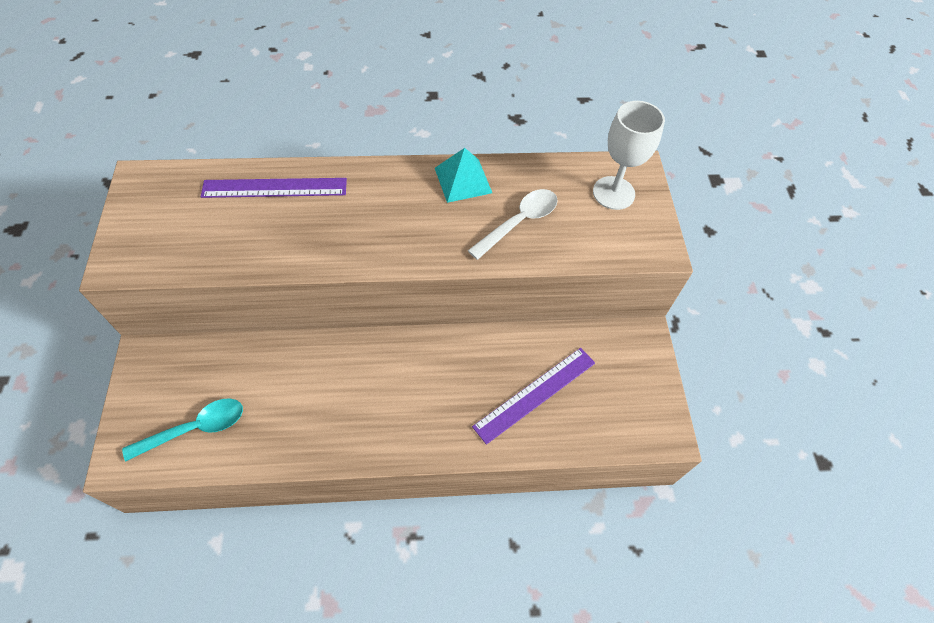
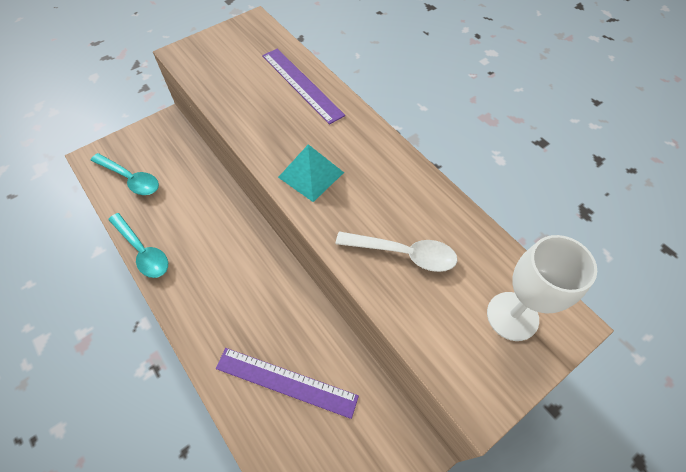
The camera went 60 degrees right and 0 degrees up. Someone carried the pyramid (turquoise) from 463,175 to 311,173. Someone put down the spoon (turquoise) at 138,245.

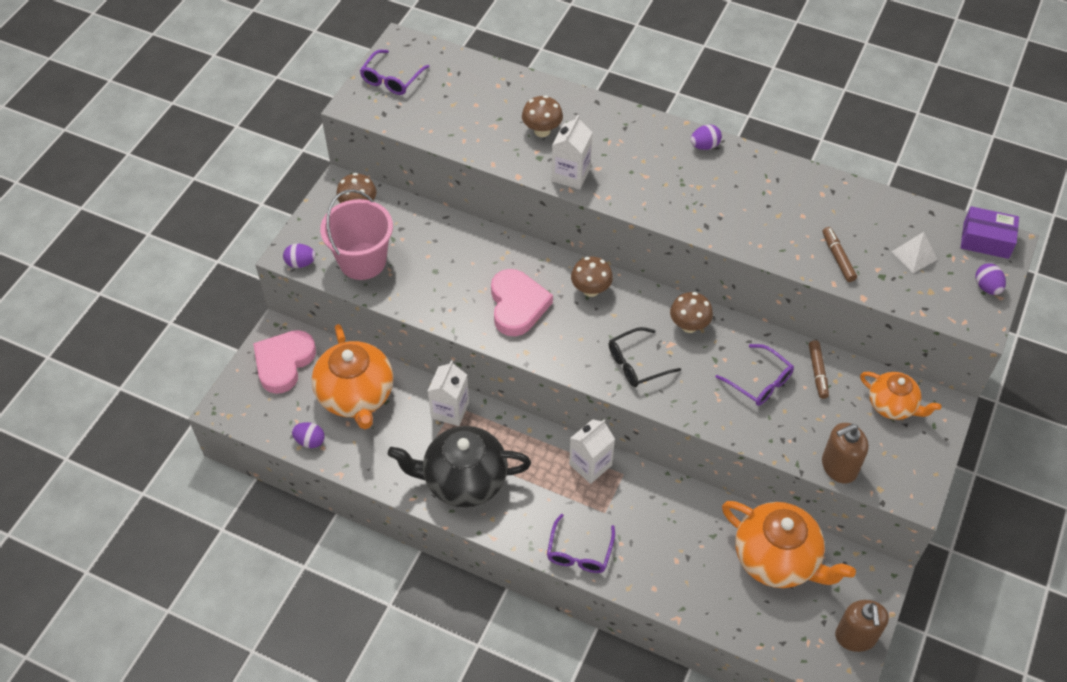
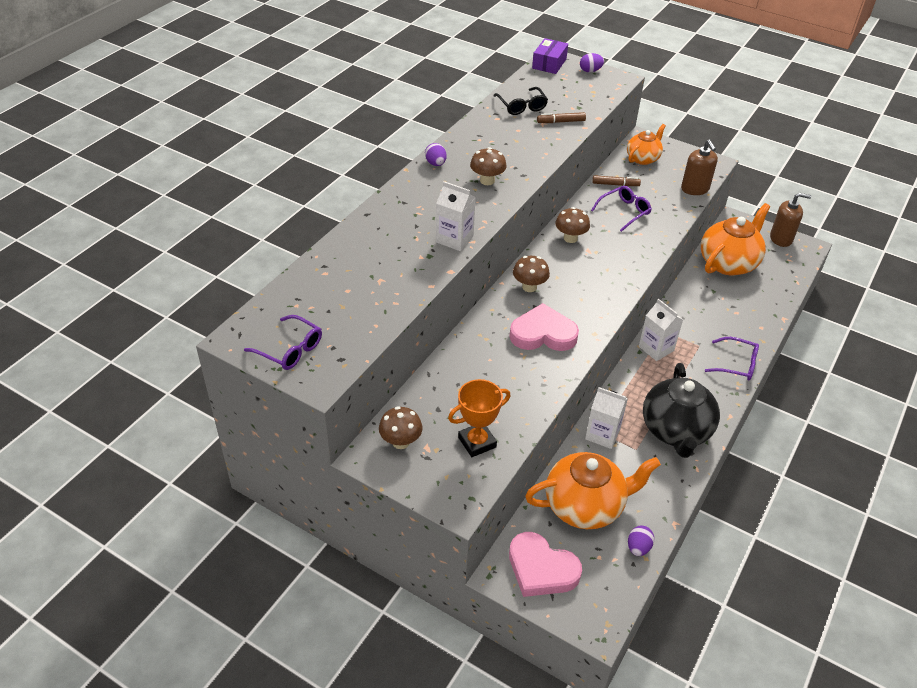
The camera went 85 degrees left and 10 degrees down. Someone took away the egg (purple) at 299,256. Someone swapped the bucket (pink) at 356,234 for the trophy (orange) at 479,418. Someone carried the mushroom (brown) from 542,116 to 488,166. Someone carried the glasses (black) from 645,357 to 520,101. Someone took away the pyramid (white) at 914,252.

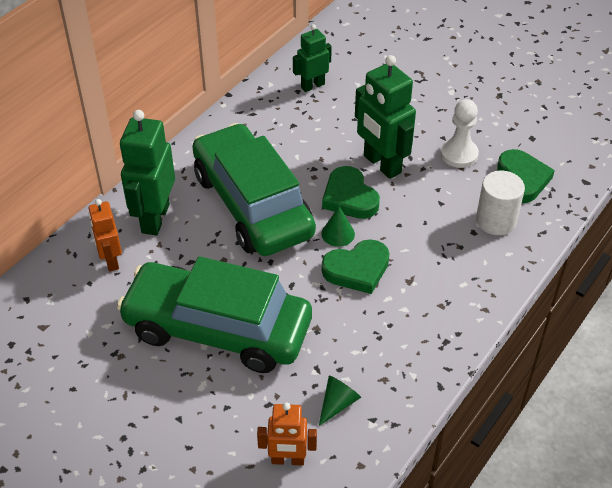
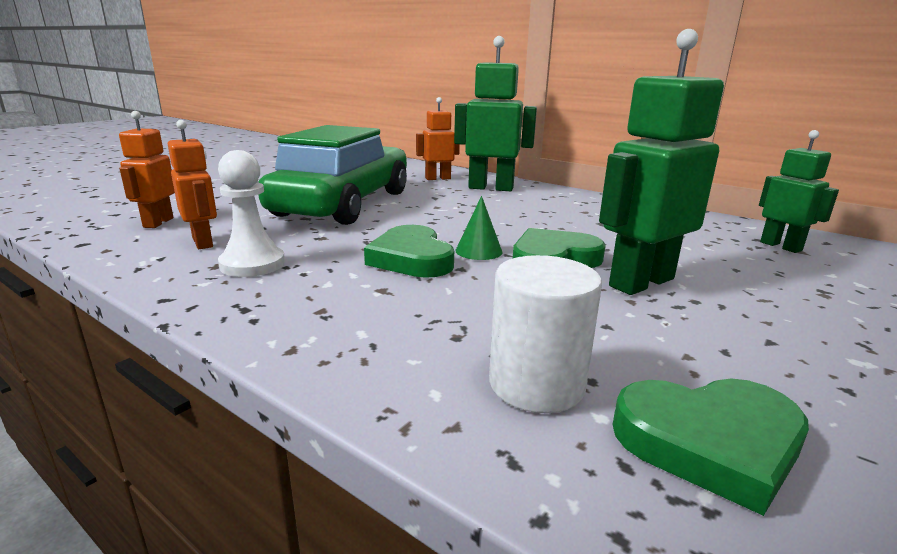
The camera went 90 degrees right and 25 degrees down. Someone took away the car (green) at 254,189. Someone swapped the cone (green) at 340,400 for the robot (orange) at 192,184. Someone carried the pawn (white) from 459,133 to 251,213.

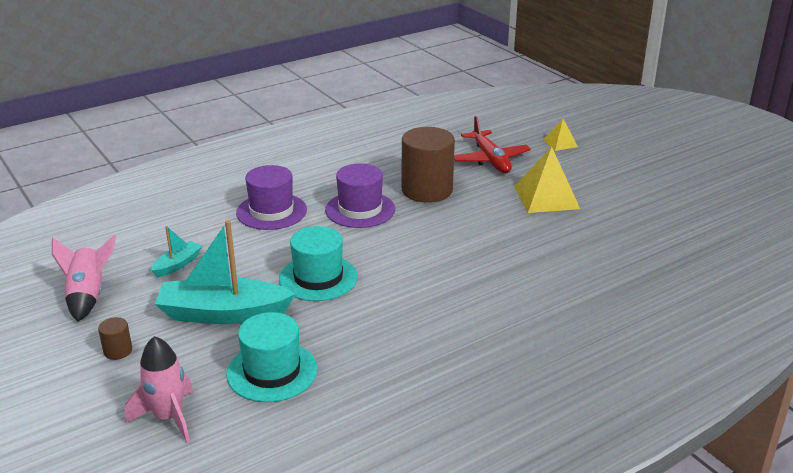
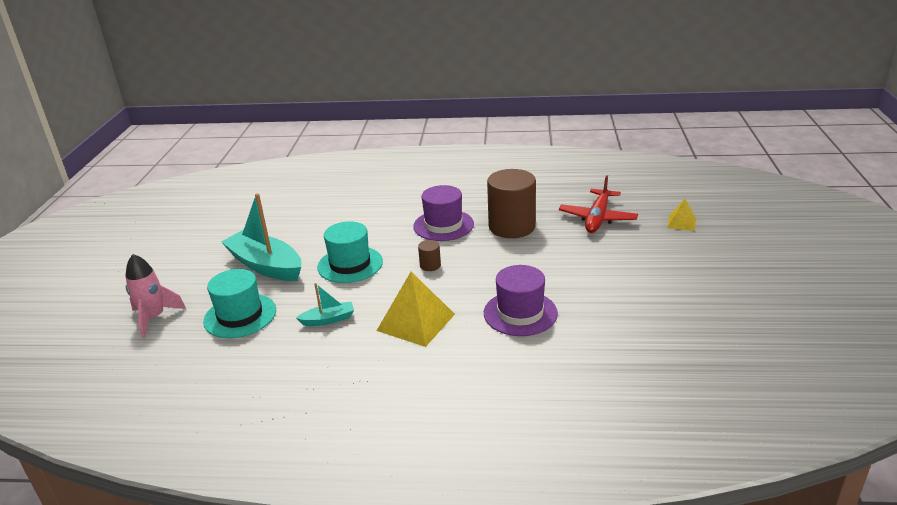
The camera went 40 degrees right and 0 degrees up. Someone took away the rocket (pink) at 84,278. Someone carried the cylinder (brown) from 115,338 to 429,255. Someone carried the boat (turquoise) from 176,251 to 325,304. Someone carried the hat (purple) from 271,197 to 521,300. Someone carried the pyramid (yellow) from 547,180 to 415,309.

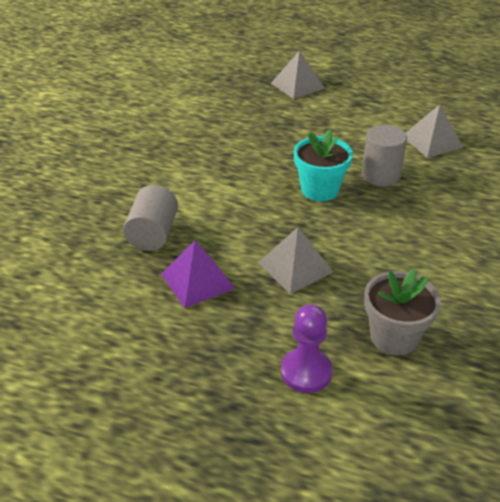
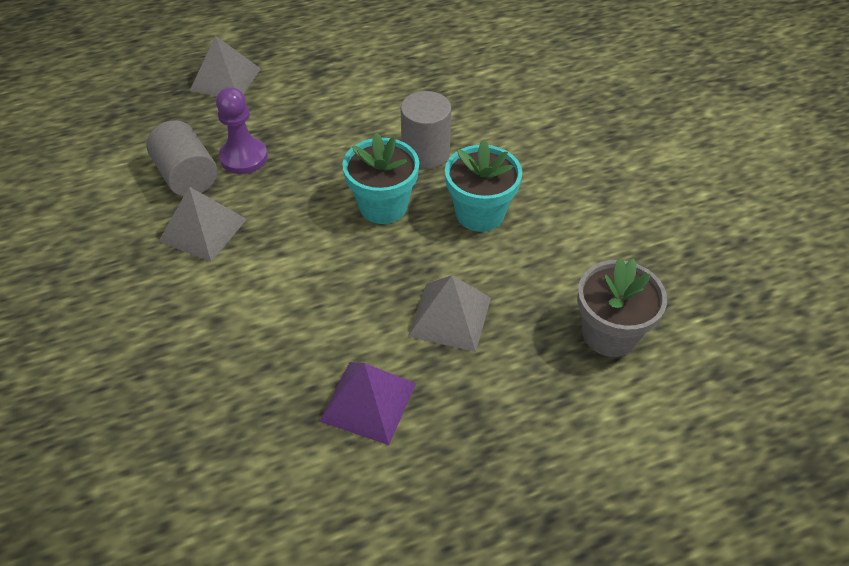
The camera went 40 degrees left and 10 degrees up. Someone carried the cylinder (grey) from 150,218 to 181,158. Someone carried the pawn (purple) from 306,348 to 242,130. Someone carried the pyramid (grey) from 435,131 to 203,224. Someone put down the flower pot (turquoise) at 483,186.

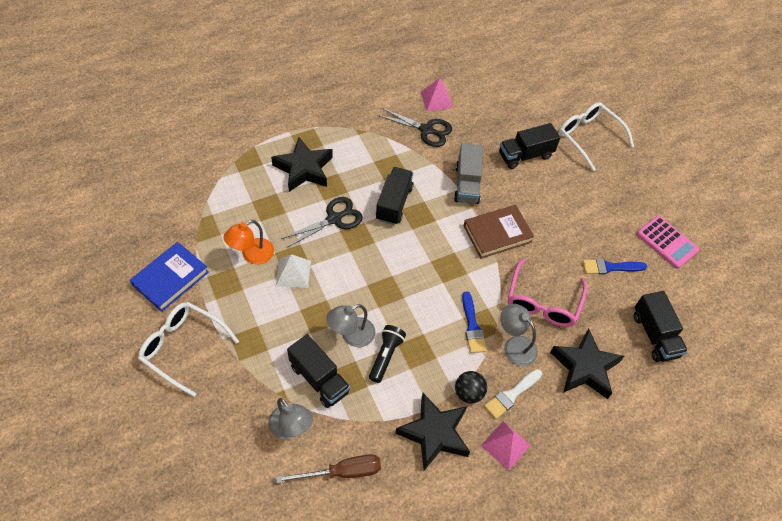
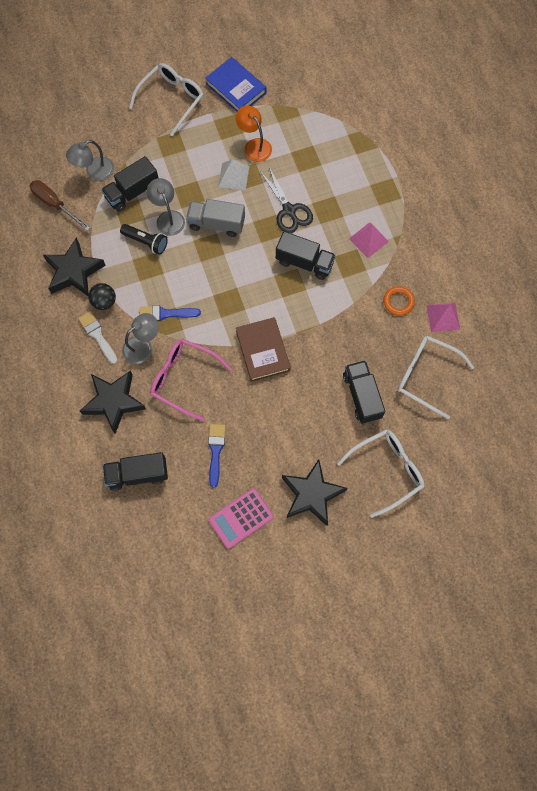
The camera went 100 degrees right and 15 degrees up. Someone carried the star (black) from 302,164 to 314,492. Someone rotated the screwdriver (brown) at 328,468 by 135 degrees clockwise. Someone swapped the scissors (black) at 414,127 for the ring (orange) at 399,300. Someone carried the truck (grey) from 468,173 to 215,218. Someone carried the pyramid (pink) from 506,446 to 369,240. Someone put down the glasses (white) at 435,377.

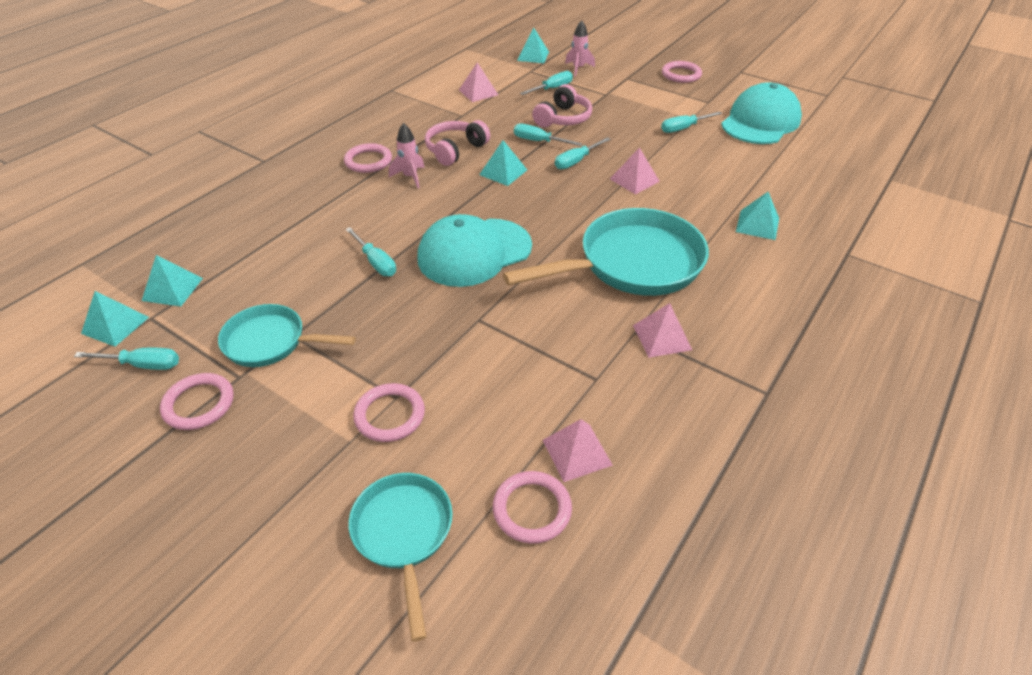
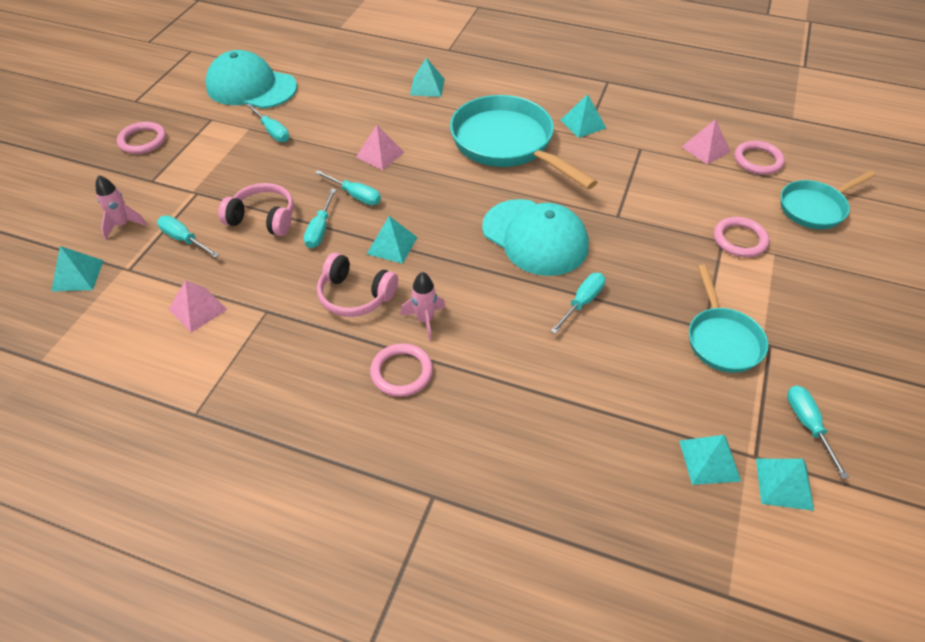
The camera went 105 degrees left and 5 degrees up. Someone took away the ring (pink) at 197,401. Someone repainted the pyramid (pink) at 662,330, which became the pyramid (turquoise) at 583,116.

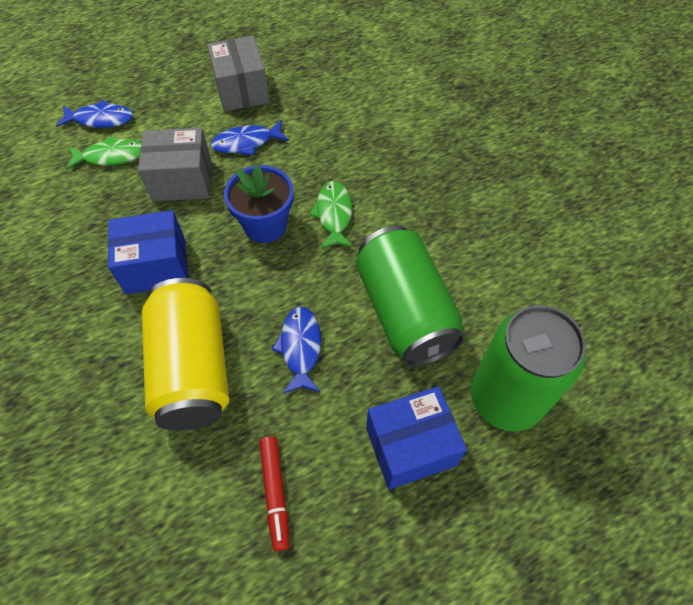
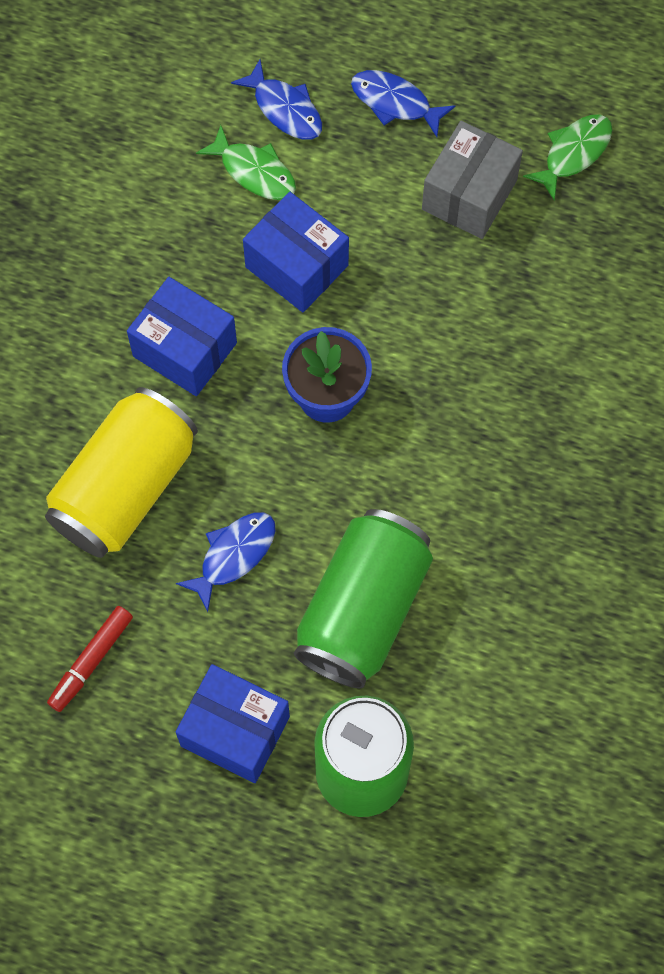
The camera went 45 degrees right and 10 degrees up. Someone repainted the box (grey) at 174,164, which became the box (blue) at 296,252. Someone carried the fish (blue) from 250,138 to 403,103. Someone carried the fish (green) from 331,215 to 567,157.

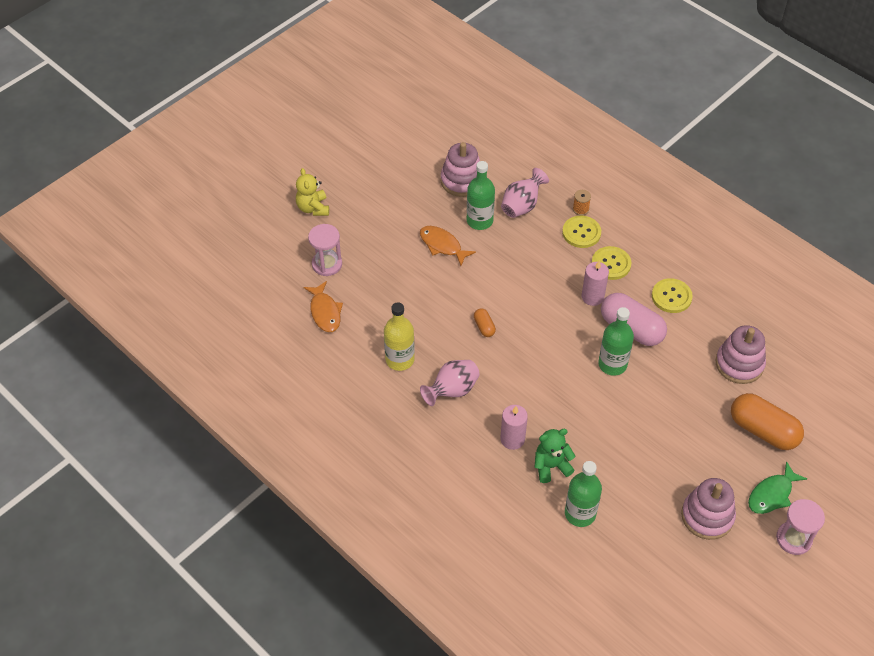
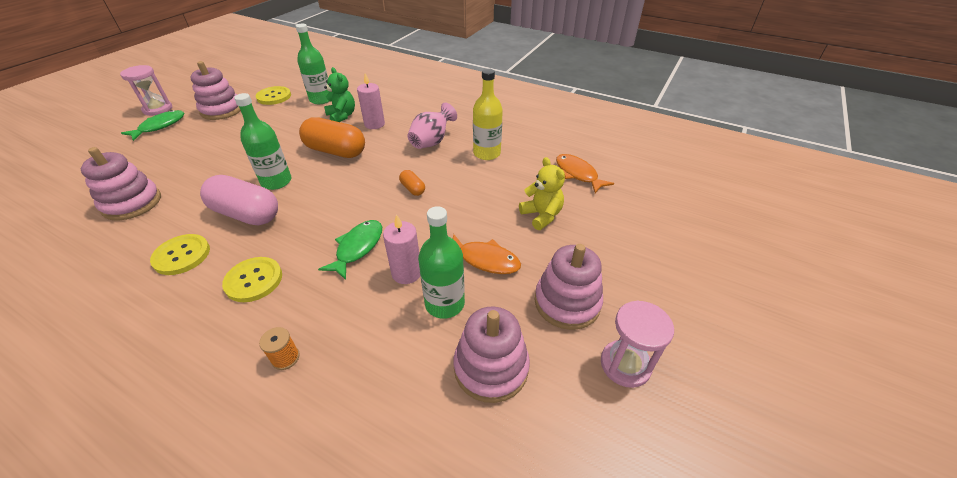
The camera went 165 degrees right and 10 degrees down. Someone carried the teddy bear (yellow) from 312,192 to 542,193. Someone carried the hourglass (pink) from 325,250 to 637,344. Someone took away the vase (pink) at 525,193. Someone rotated the teddy bear (green) at 555,456 by 90 degrees counterclockwise. Someone carried the button (yellow) from 581,232 to 273,95. Someone carried the candle (pink) from 595,283 to 401,249. Someone carried the capsule (orange) from 767,421 to 332,137. Someone put down the fish (green) at 350,250. Someone put down the stacking toy (pink) at 569,287.

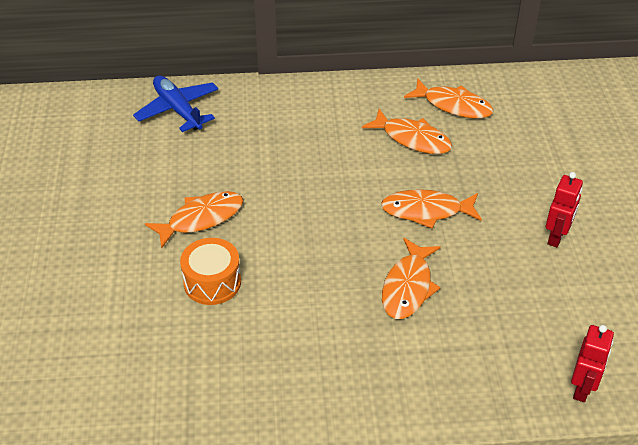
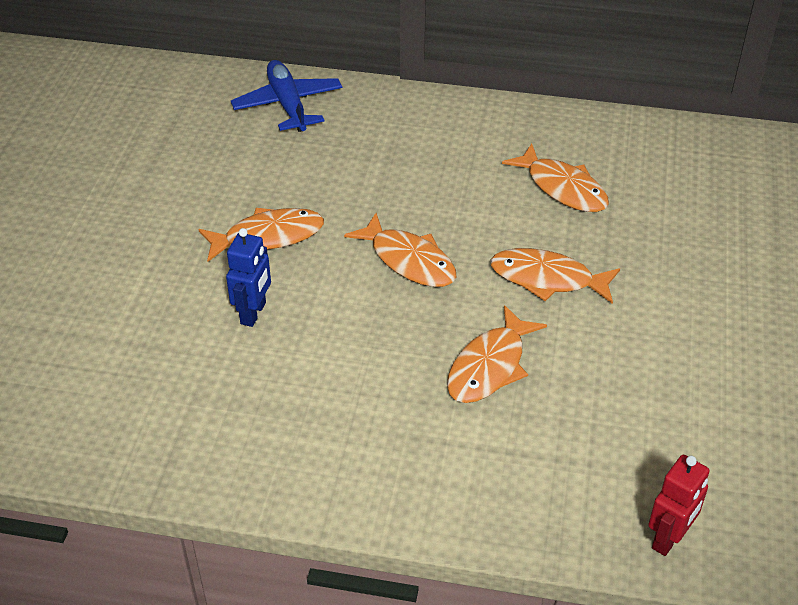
The camera went 15 degrees right and 0 degrees up. Someone swapped the drum (orange) at 210,271 for the robot (blue) at 248,277. Someone carried the fish (orange) from 448,98 to 400,250. Someone took away the robot (red) at 564,209.

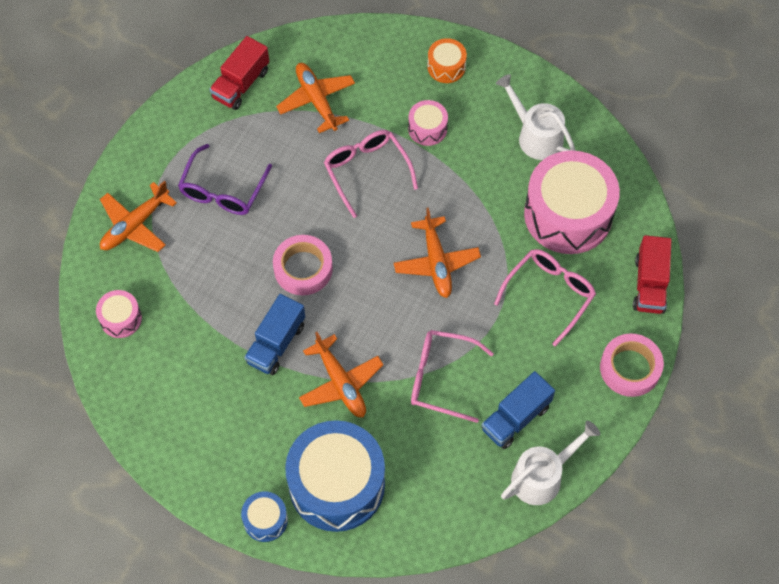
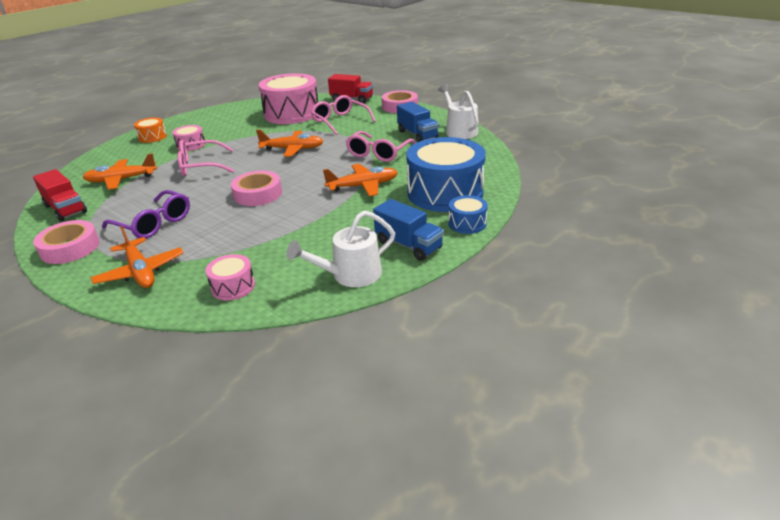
The camera went 75 degrees left and 30 degrees down. Someone carried the truck (blue) from 274,334 to 408,230. Someone carried the watering can (white) from 535,117 to 340,249. Someone put down the tape (pink) at 66,242.

